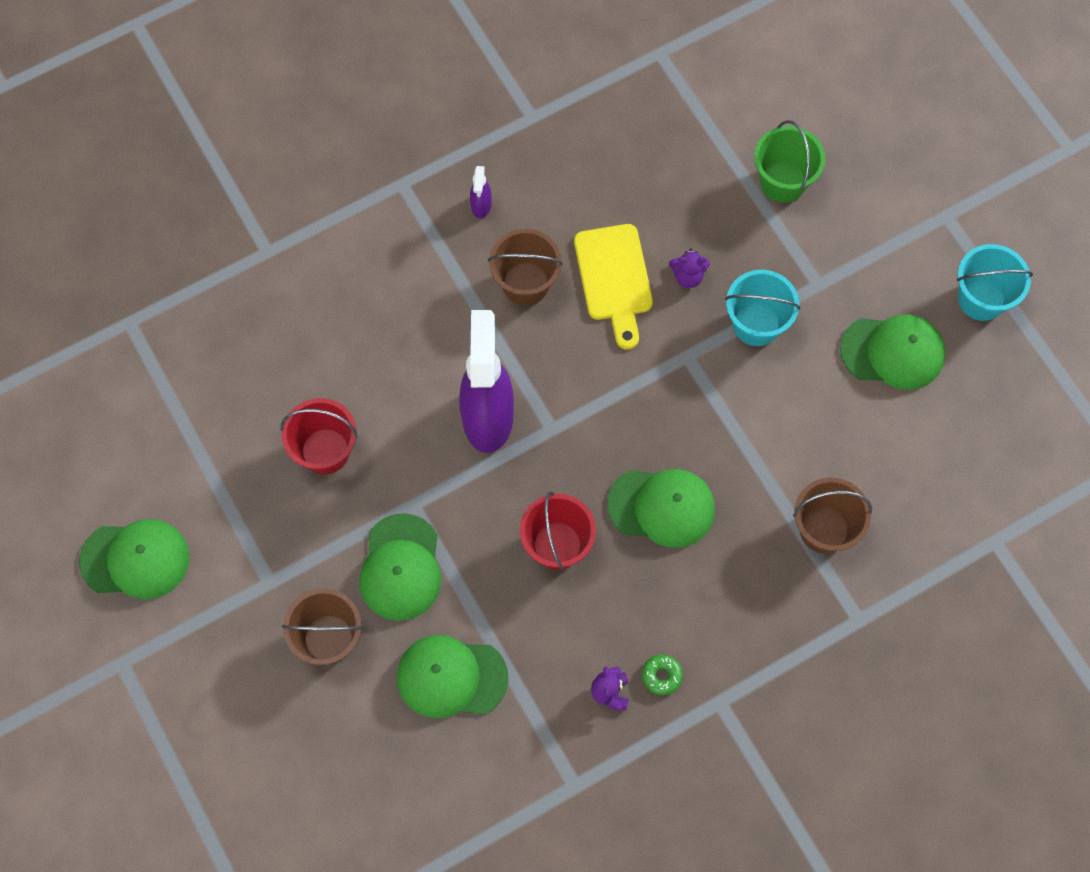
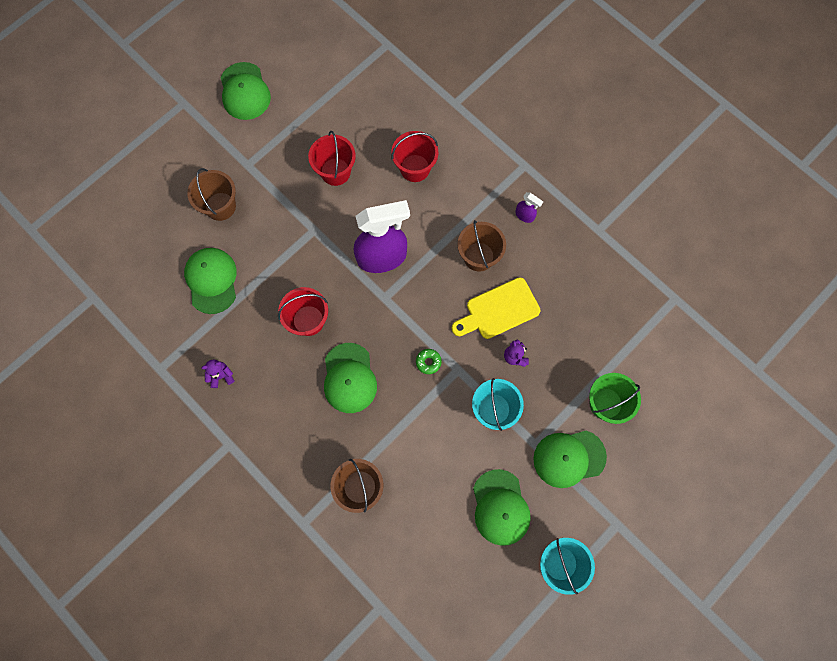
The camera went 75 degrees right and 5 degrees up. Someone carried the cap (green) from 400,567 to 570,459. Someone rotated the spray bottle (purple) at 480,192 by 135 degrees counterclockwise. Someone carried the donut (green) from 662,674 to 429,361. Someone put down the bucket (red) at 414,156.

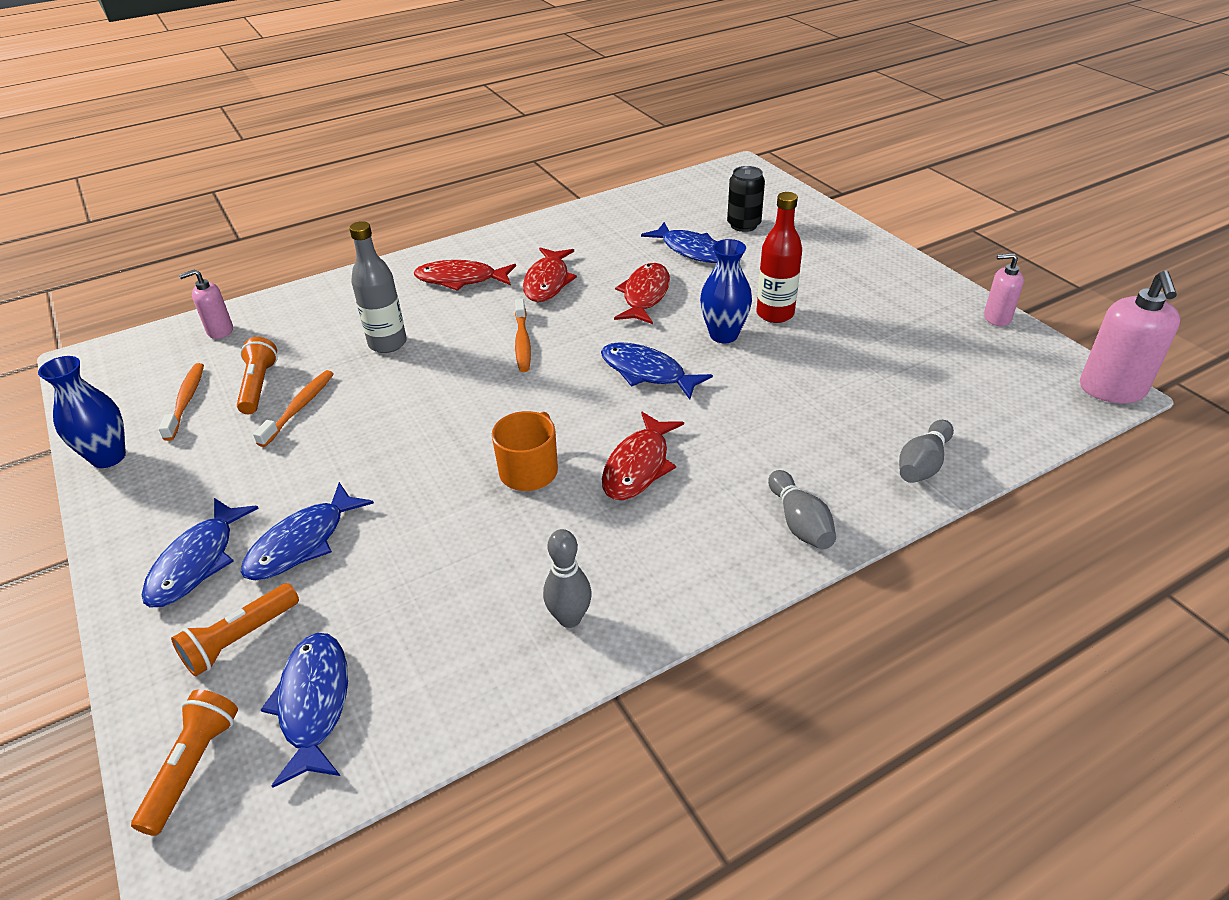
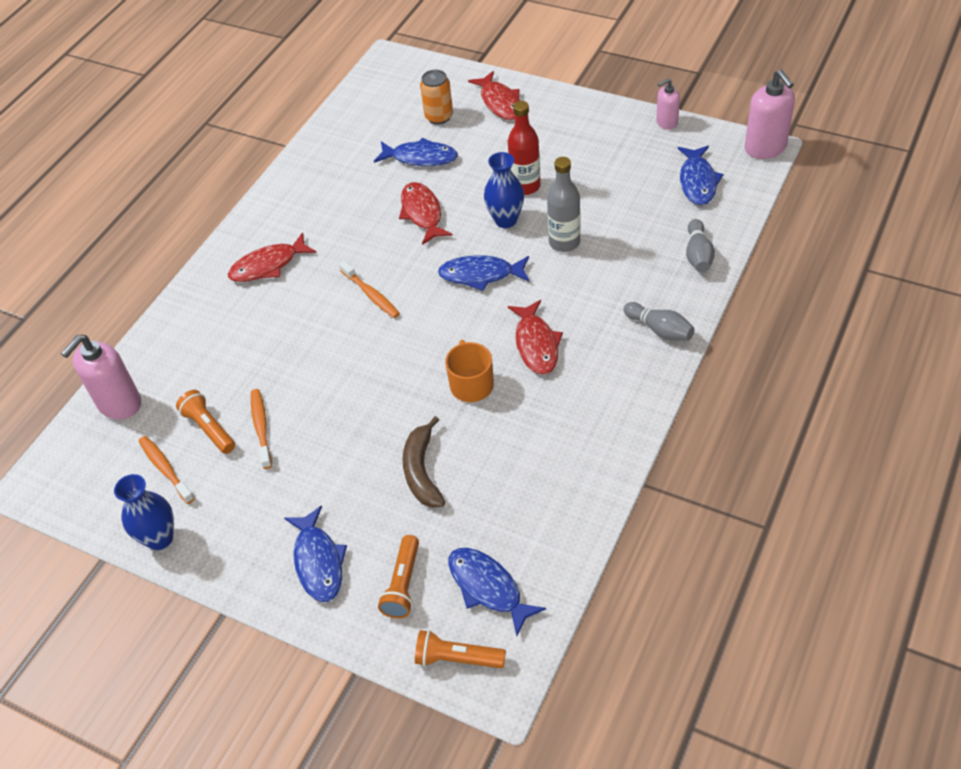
The camera went 30 degrees left and 10 degrees up. Someone rotated the flashlight (orange) at 184,763 by 60 degrees counterclockwise. Someone scaled the soap dispenser (pink) at 206,304 by 1.72. Someone carried the fish (blue) from 307,531 to 701,175. Someone carried the bottle (grey) from 378,287 to 564,204. Someone carried the fish (red) from 550,274 to 494,95. Someone took away the bowling pin (grey) at 567,578. Someone repainted the can (black) at 746,199, which became the can (orange) at 436,97. Someone put down the banana (brown) at 423,462.

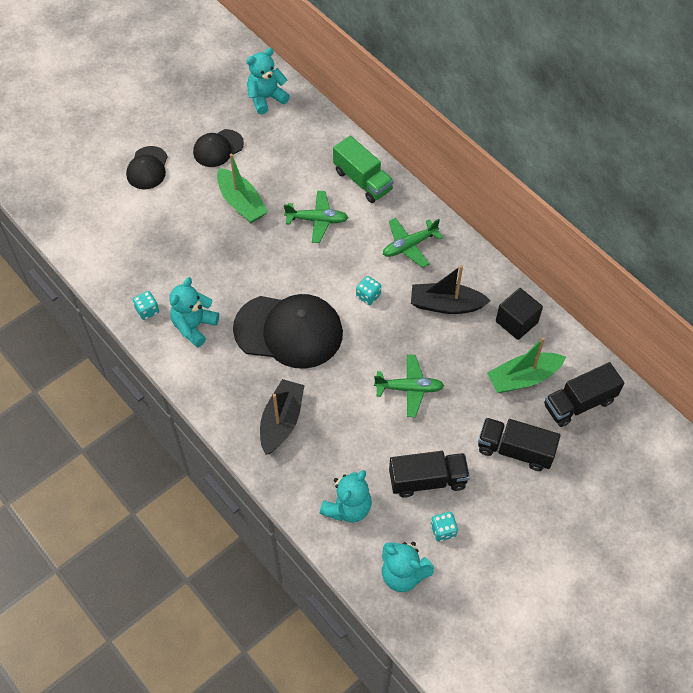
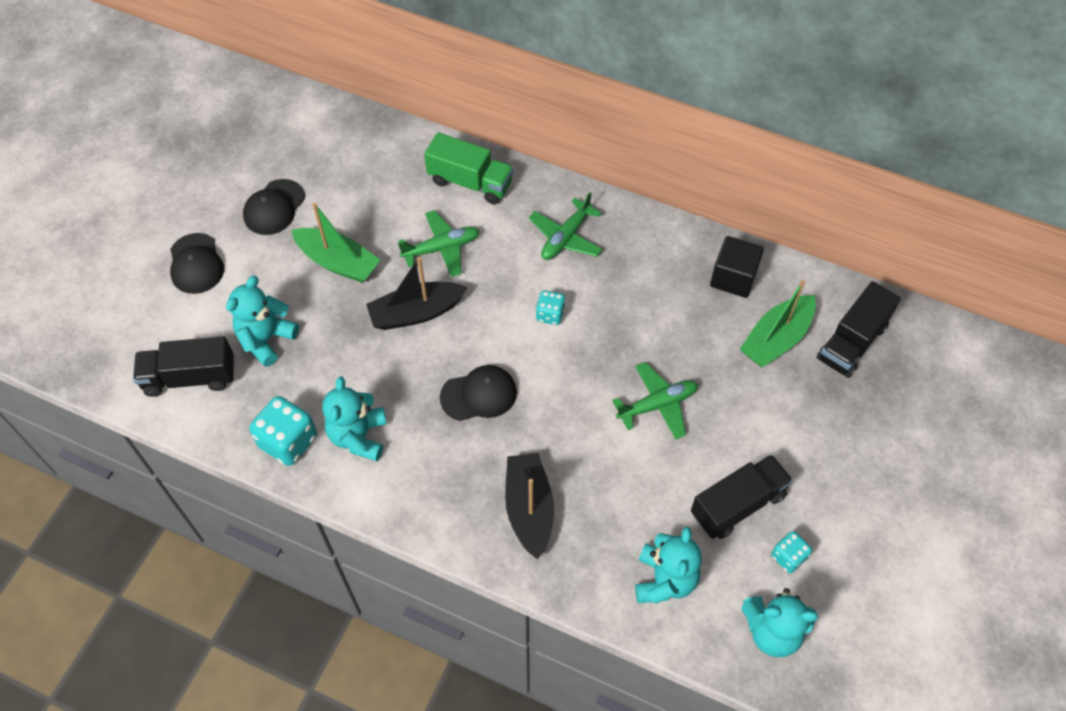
The camera went 25 degrees left and 0 degrees up. Someone scaled the dice (turquoise) at 146,305 by 1.75. Someone scaled the cap (black) at 288,331 by 0.53. Someone carried the teddy bear (turquoise) from 268,81 to 262,321. Someone carried the boat (black) from 451,289 to 417,293. Someone carried the truck (black) from 519,444 to 183,366.

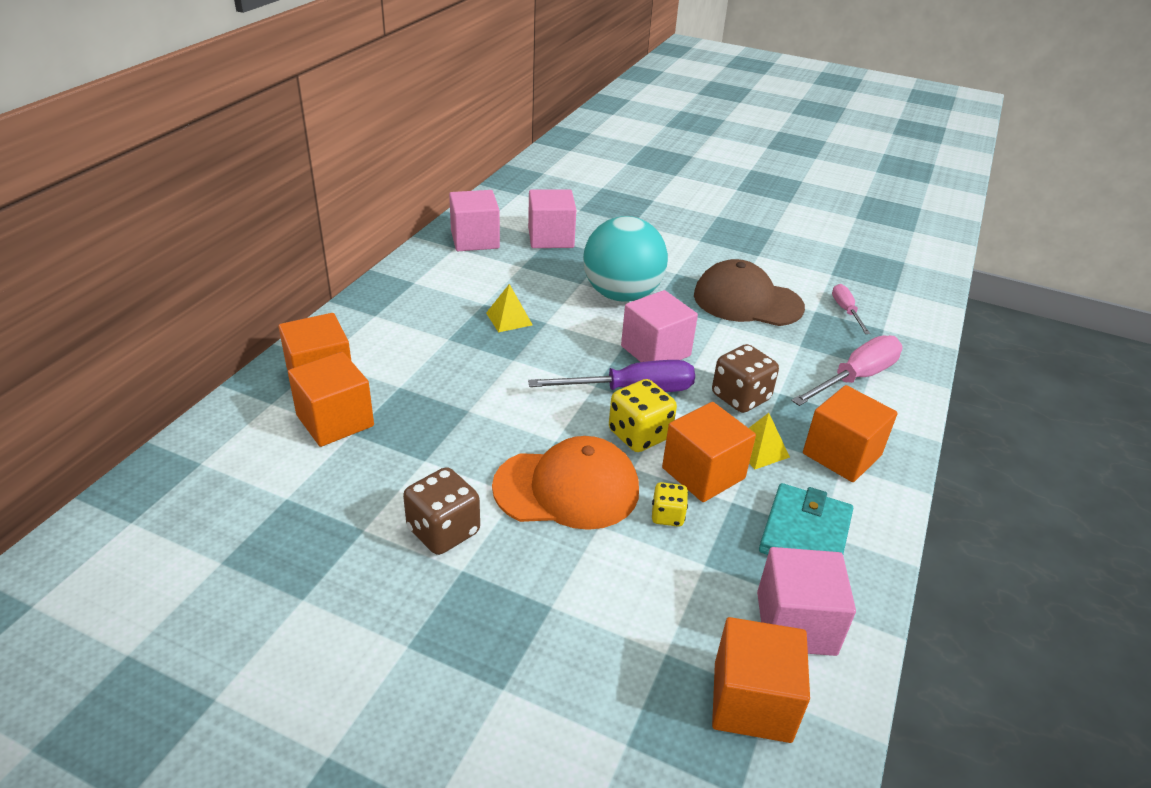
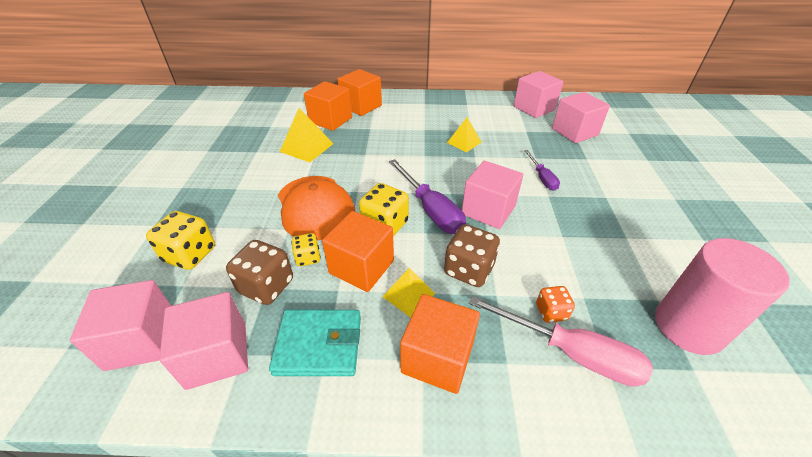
The camera went 70 degrees right and 5 degrees up. Someone carried the dice (brown) from 441,511 to 259,272. Someone swapped the ball (turquoise) at 625,259 for the screwdriver (purple) at 542,170. Someone took away the cap (brown) at 749,292. Someone repainted the cube (orange) at 761,680, which became the cube (pink) at 120,325. Someone swapped the screwdriver (pink) at 851,309 for the cylinder (pink) at 722,296. Someone put down the dice (yellow) at 180,240. Someone put down the pyramid (yellow) at 307,135. Someone put down the dice (orange) at 555,304.

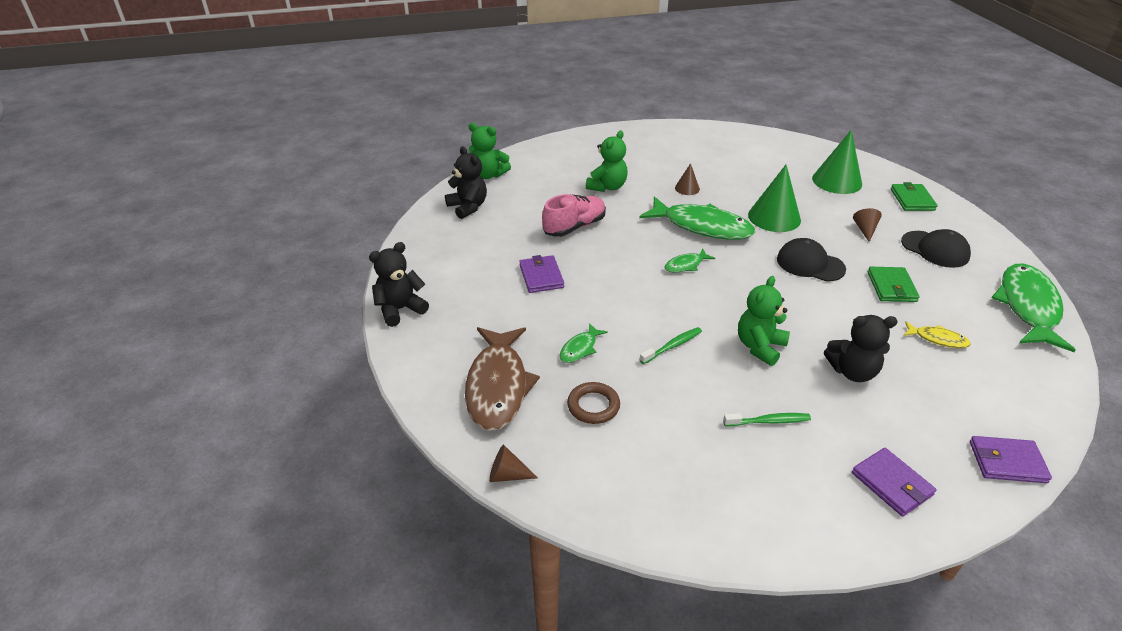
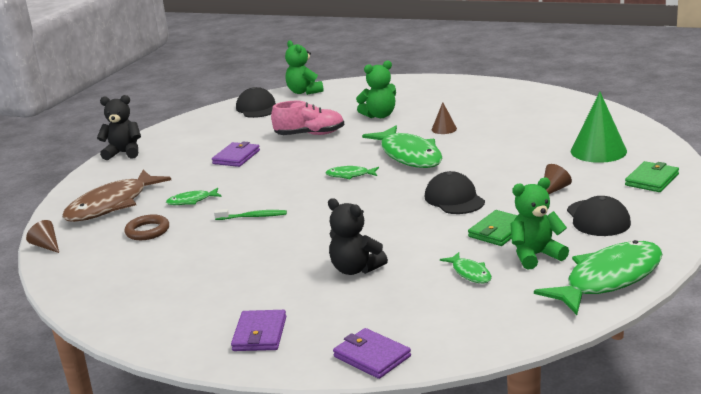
The camera went 40 degrees right and 15 degrees down. Someone swapped the teddy bear (black) at 466,182 for the cap (black) at 256,102. Someone took away the toothbrush (green) at 767,419. Someone carried the teddy bear (green) from 764,321 to 539,223. Someone took away the cone (green) at 774,198. Someone repainted the fish (yellow) at 937,334, which became the fish (green) at 466,267.

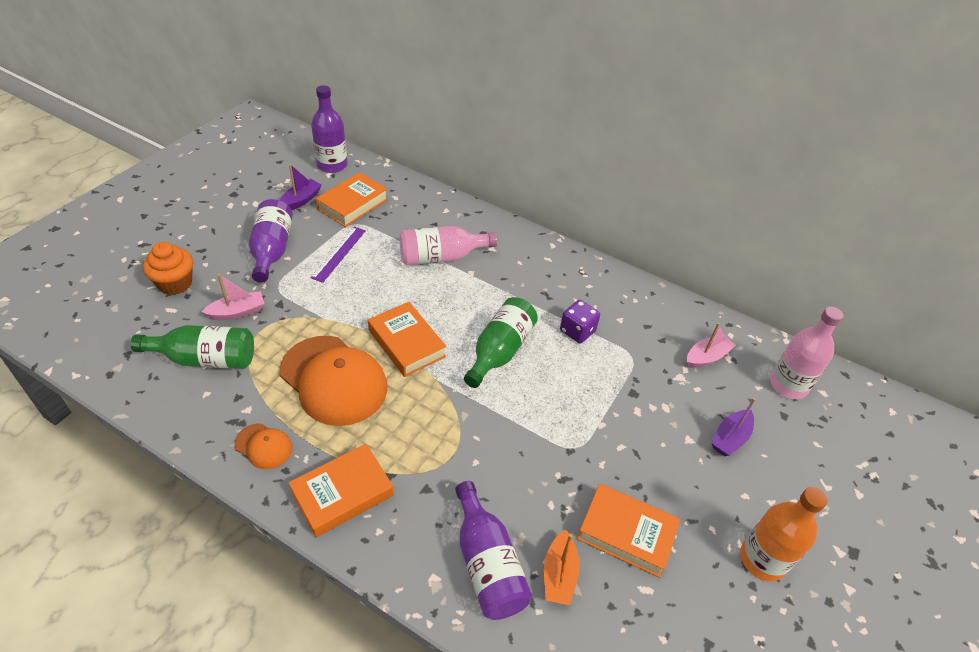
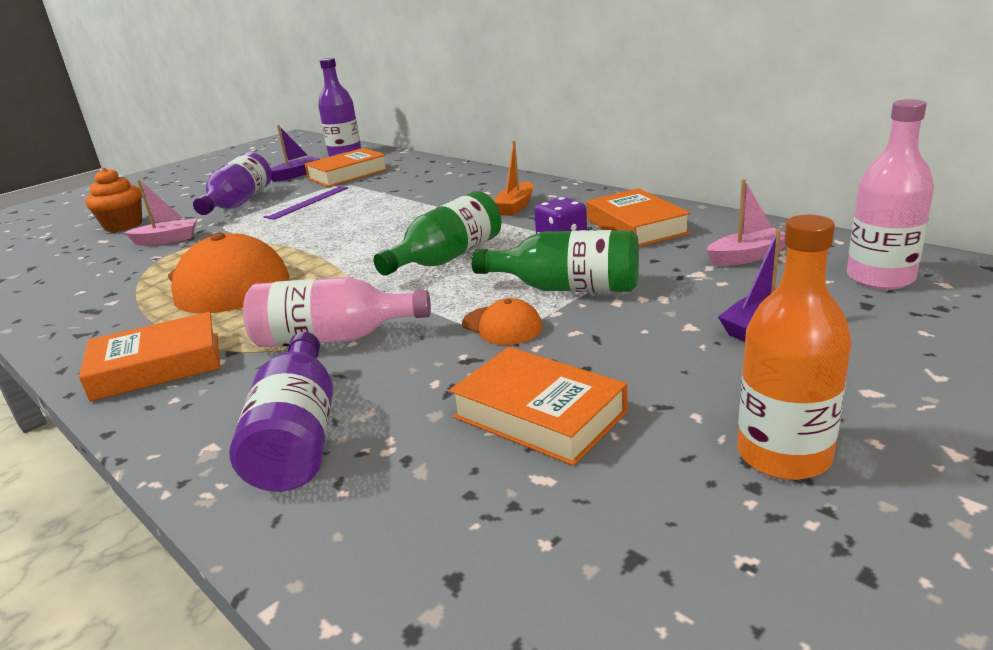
The camera went 20 degrees right and 20 degrees down. Someone carried the bottle (green) from 192,347 to 555,261. Someone carried the cap (orange) from 263,446 to 502,321. Someone carried the book (orange) from 407,339 to 639,217. Someone carried the bottle (pink) from 448,246 to 337,312. Someone carried the boat (orange) from 562,567 to 513,178.

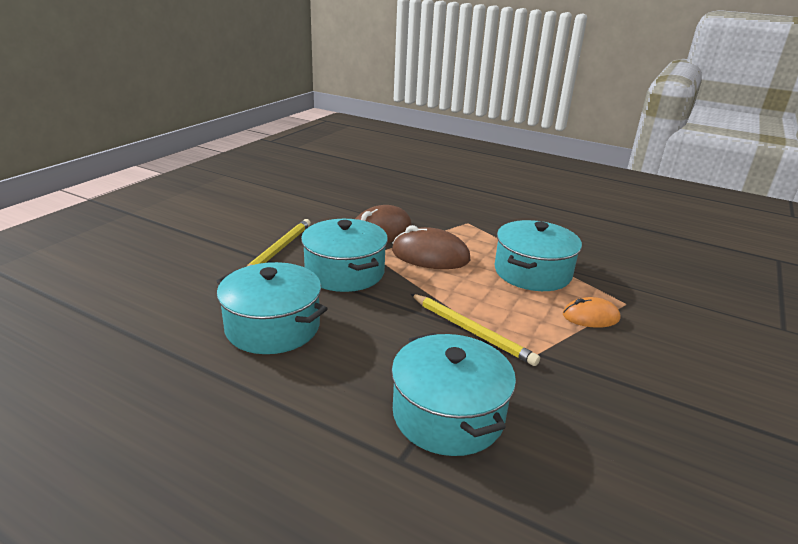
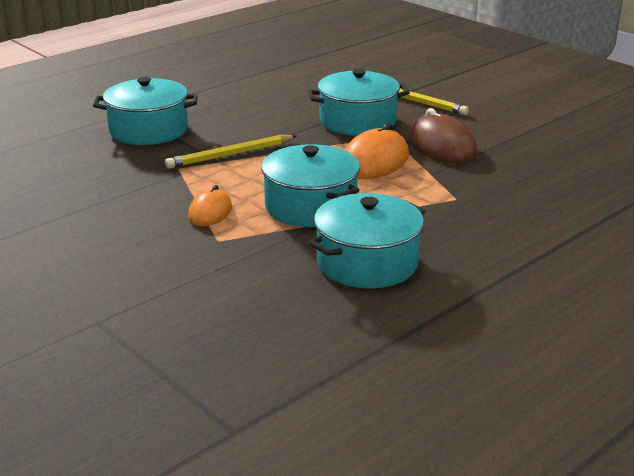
The camera went 110 degrees right and 0 degrees up. Someone carried the pot (turquoise) from 272,308 to 367,240. Someone repainted the mouse (brown) at 431,247, which became the mouse (orange) at 376,151.

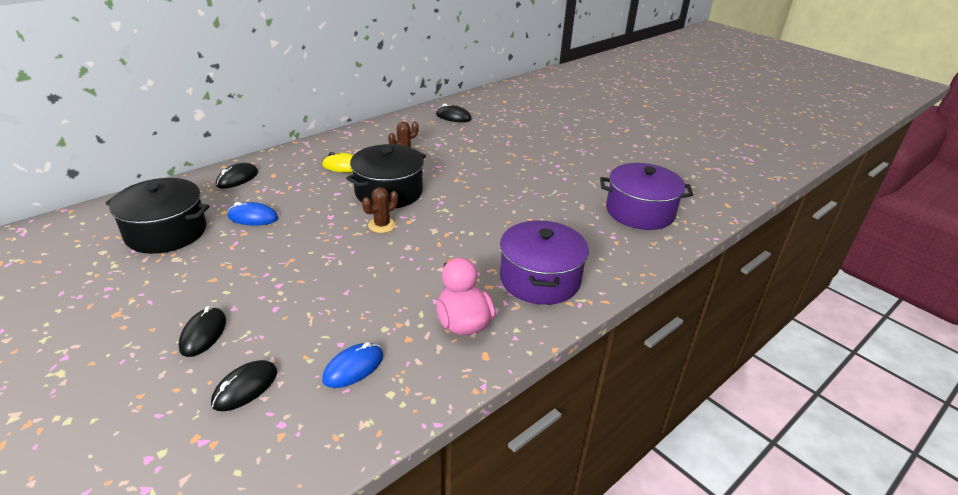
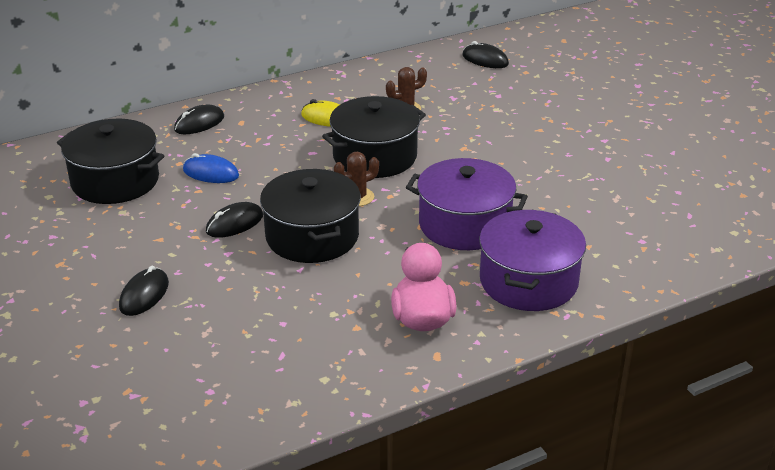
The camera went 15 degrees right and 0 degrees up. Someone carried the mouse (black) from 244,385 to 234,220. Someone took away the mouse (blue) at 352,365. Someone carried the pot (purple) from 646,196 to 467,204. Someone put down the pot (black) at 310,216.

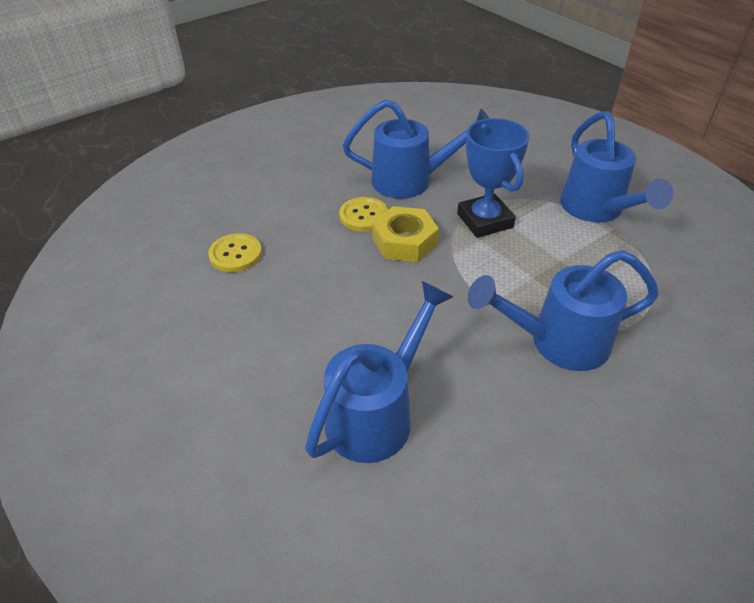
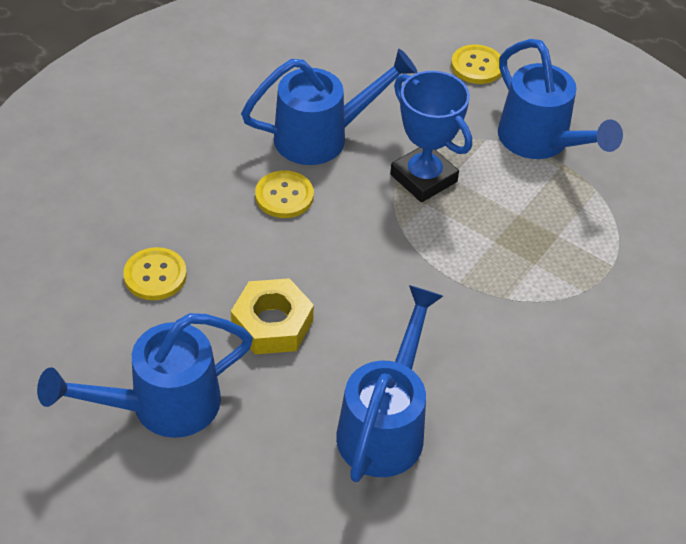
The camera went 20 degrees left and 5 degrees up. Someone carried the nut (yellow) from 405,234 to 272,316. Someone carried the watering can (blue) from 563,310 to 145,375. Someone put down the button (yellow) at 476,64.

